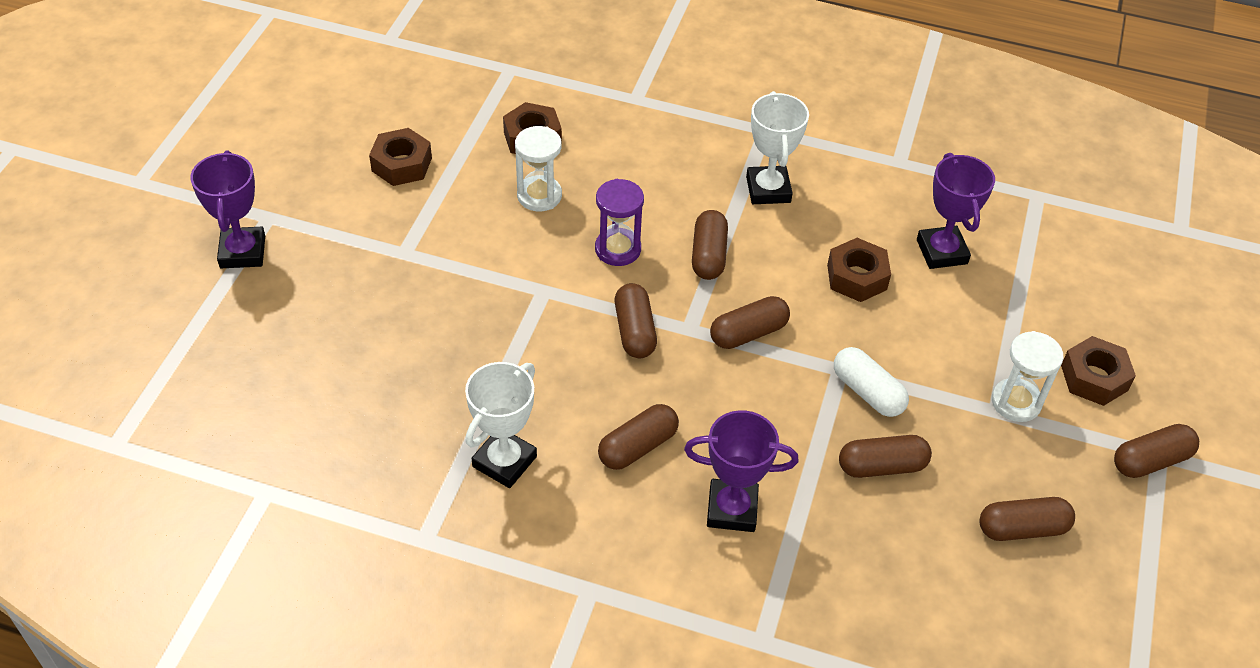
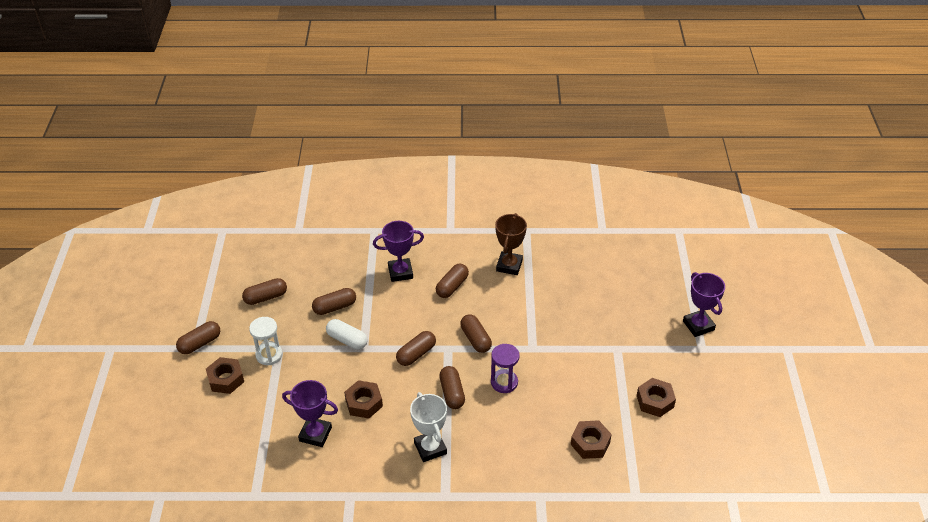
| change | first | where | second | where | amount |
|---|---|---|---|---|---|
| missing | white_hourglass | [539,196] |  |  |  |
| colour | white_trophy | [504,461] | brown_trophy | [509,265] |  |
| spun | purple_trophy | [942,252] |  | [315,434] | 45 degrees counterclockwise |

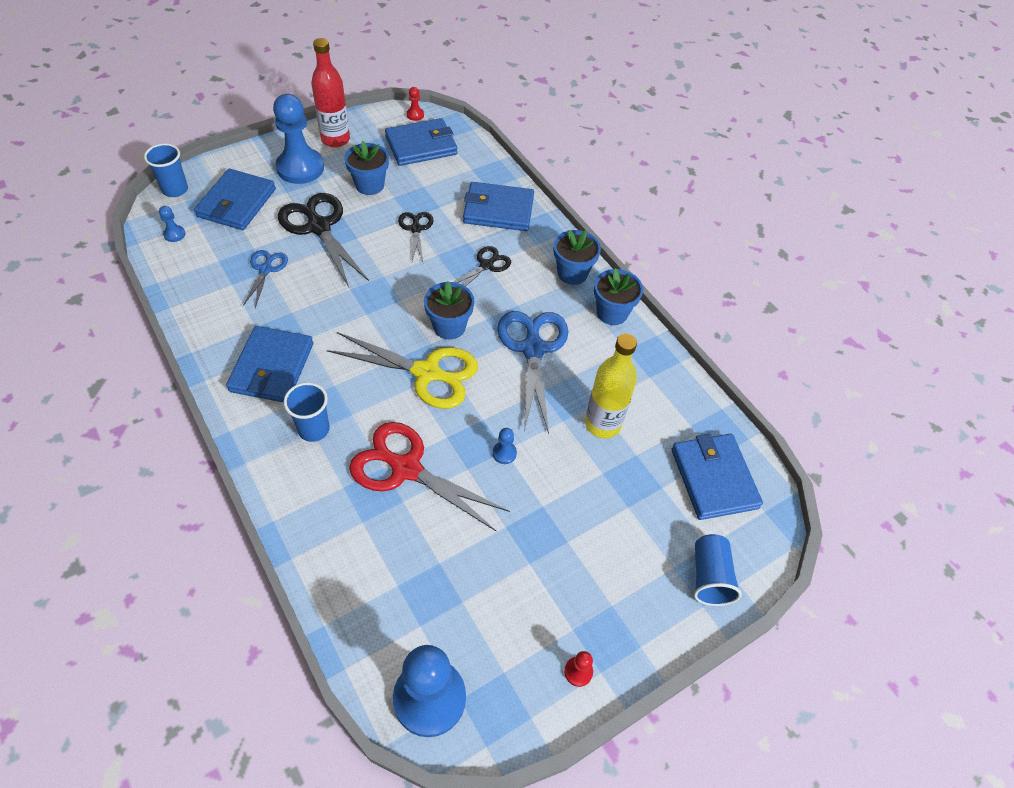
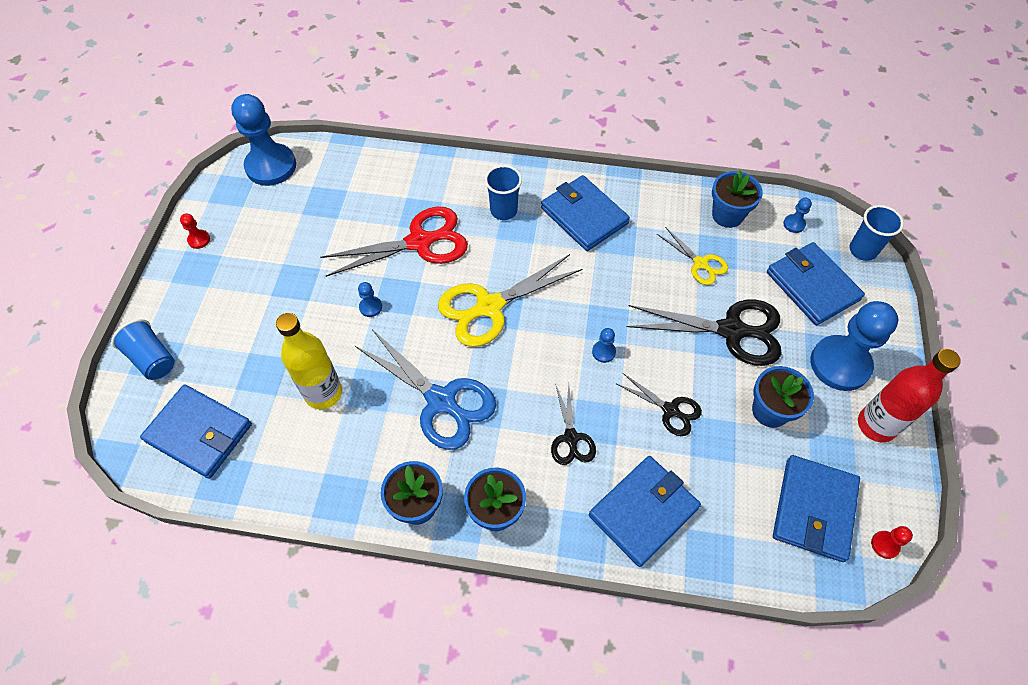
| change | first | where | second | where | amount |
|---|---|---|---|---|---|
| appeared |  |  | blue_pawn | [603,352] |  |
| relocated | blue_flower_pot | [449,326] |  | [727,215] |  |
| colour | blue_scissors | [266,269] | yellow_scissors | [700,263] |  |

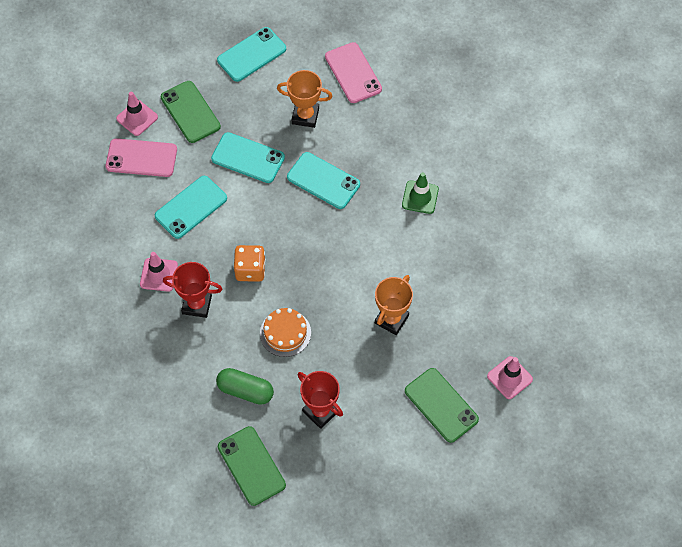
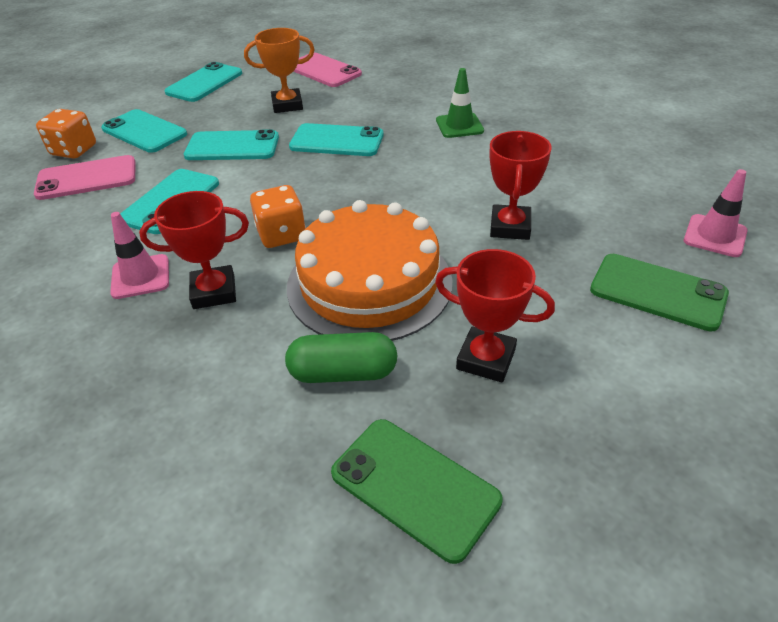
| change | first | where | second | where | amount |
|---|---|---|---|---|---|
| exchanged | pink_traffic_cone | [137,118] | orange_dice | [74,150] |  |
| colour | green_phone | [190,112] | turquoise_phone | [144,132] |  |
| colour | orange_trophy | [391,319] | red_trophy | [510,227] |  |
| size | orange_cake | [285,333] |  | [369,283] | x1.97 |

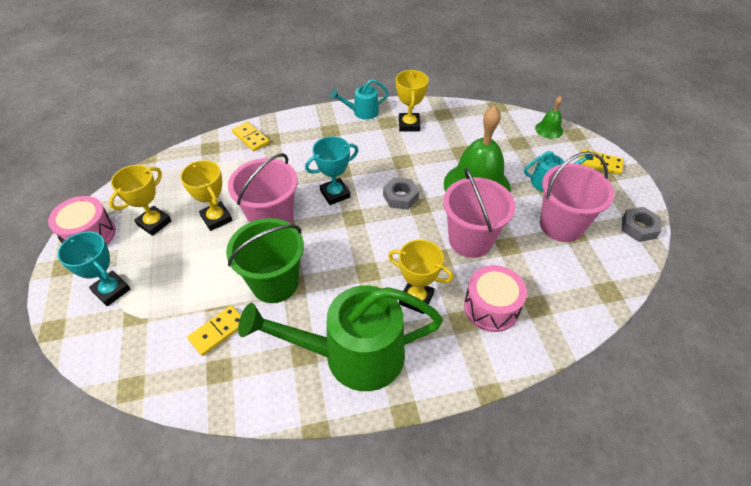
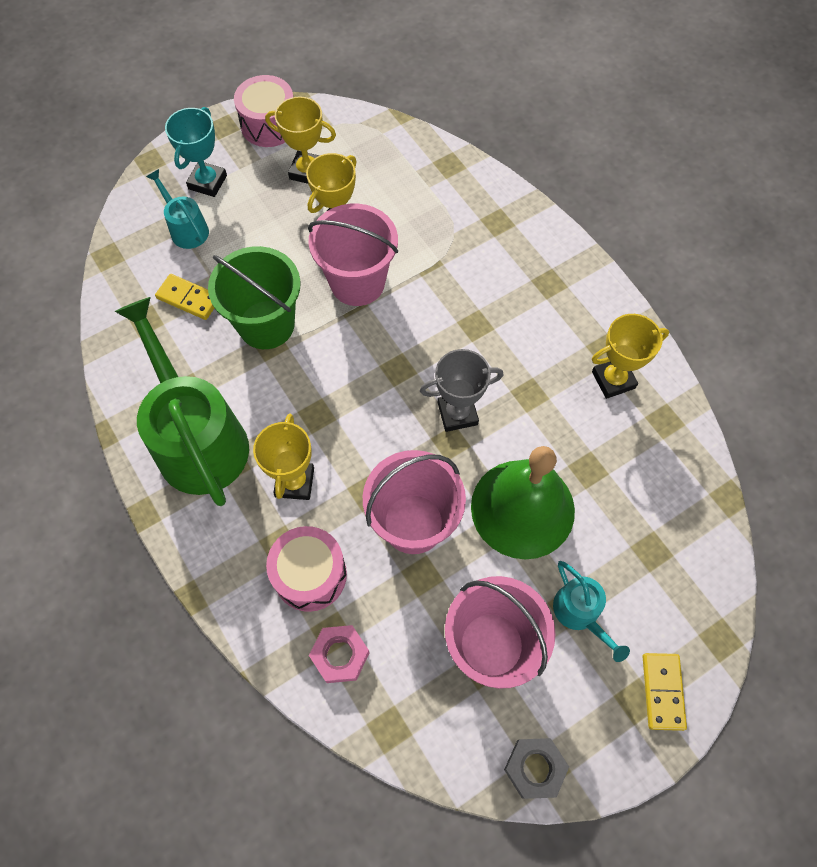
| change | first | where | second | where | amount |
|---|---|---|---|---|---|
| missing | yellow_domino | [251,138] |  |  |  |
| missing | turquoise_trophy | [335,194] |  |  |  |
| missing | green_bell | [549,129] |  |  |  |
| appeared |  |  | pink_nut | [340,655] |  |
| relocated | turquoise_watering_can | [362,112] |  | [186,228] |  |
| exchanged | grey_nut | [400,197] | grey_trophy | [457,413] |  |

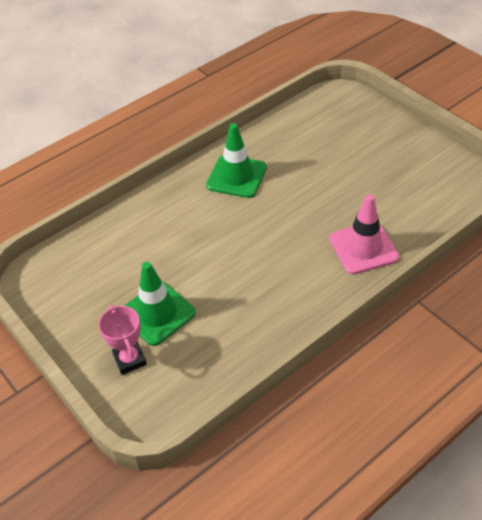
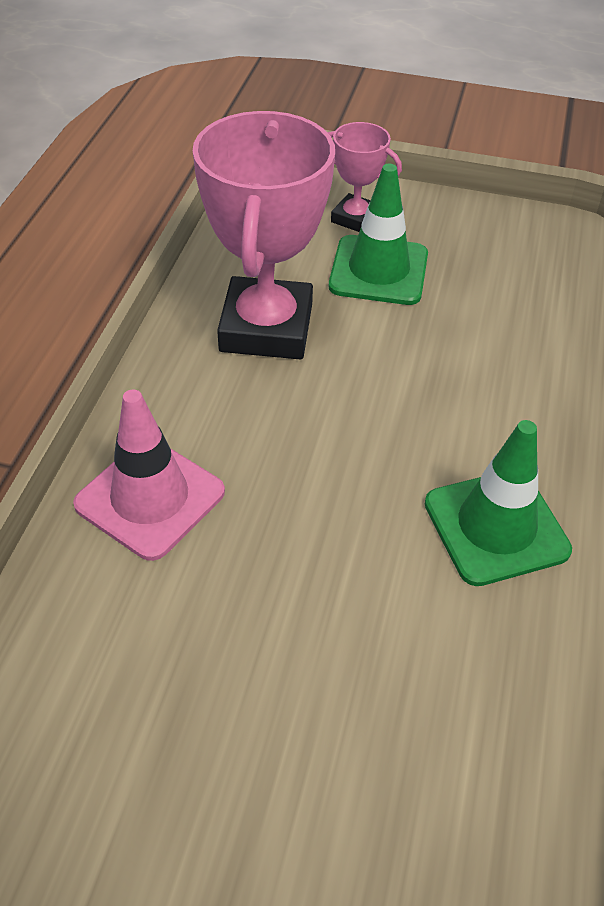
| change | first | where | second | where | amount |
|---|---|---|---|---|---|
| appeared |  |  | pink_trophy | [266,328] |  |

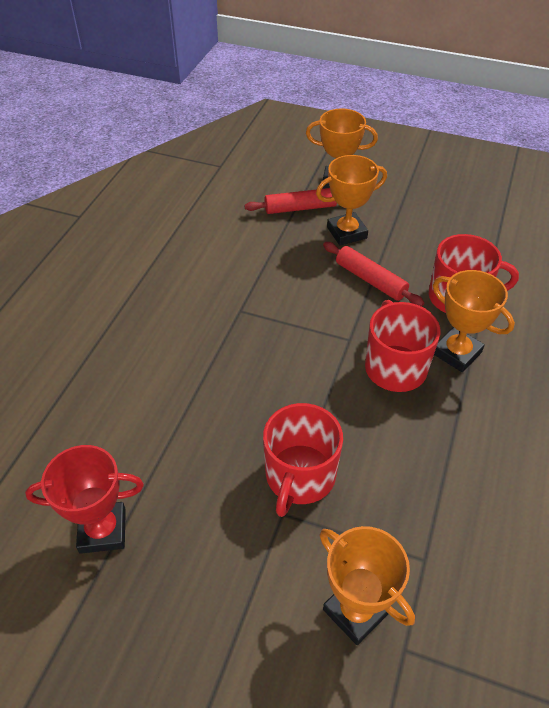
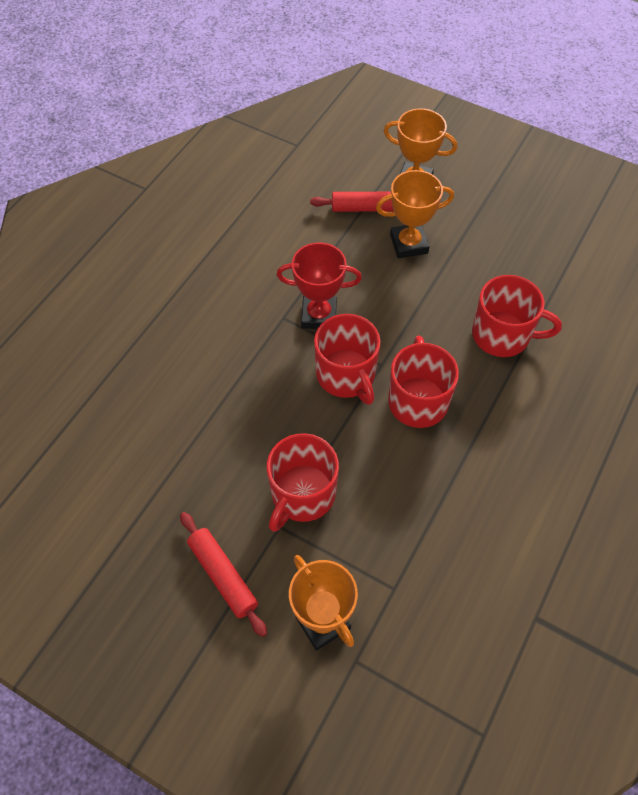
| change | first | where | second | where | amount |
|---|---|---|---|---|---|
| missing | orange_trophy | [456,353] |  |  |  |
| appeared |  |  | red_mug | [346,375] |  |
| relocated | red_trophy | [103,530] |  | [319,315] |  |
| relocated | red_rolling_pin | [370,280] |  | [223,576] |  |

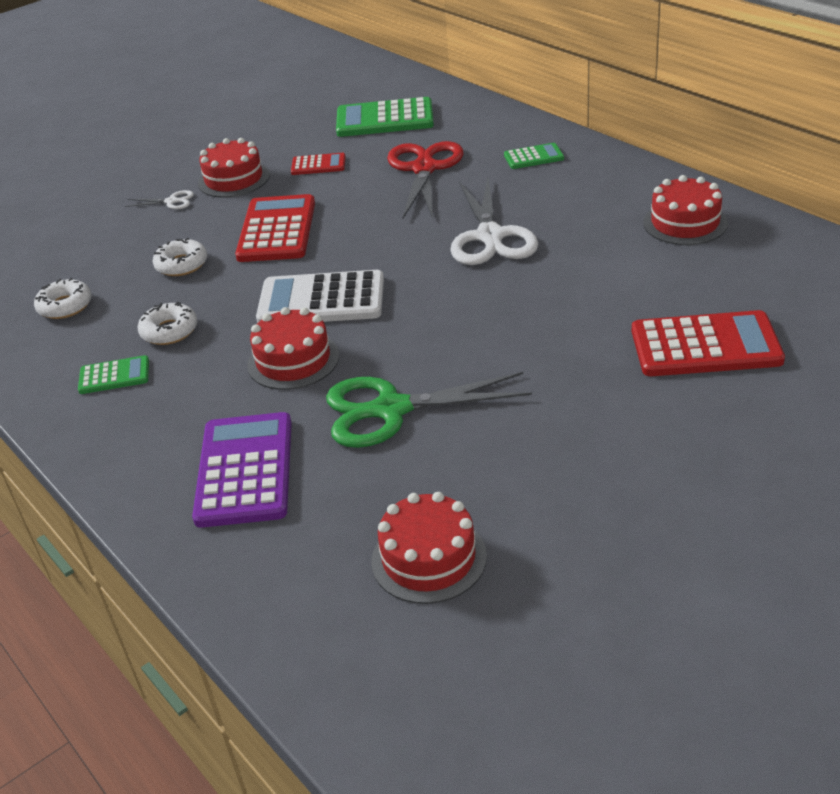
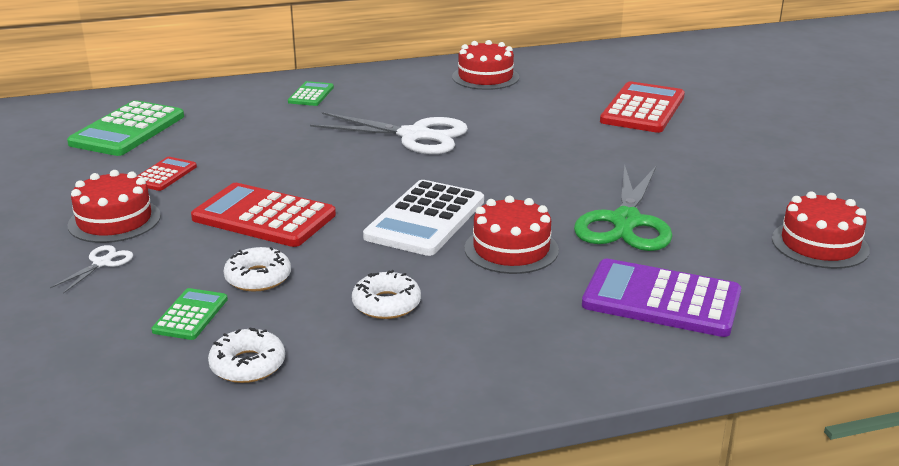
| change | first | where | second | where | amount |
|---|---|---|---|---|---|
| missing | red_scissors | [424,169] |  |  |  |
| relocated | green_calculator | [114,376] |  | [190,315] |  |

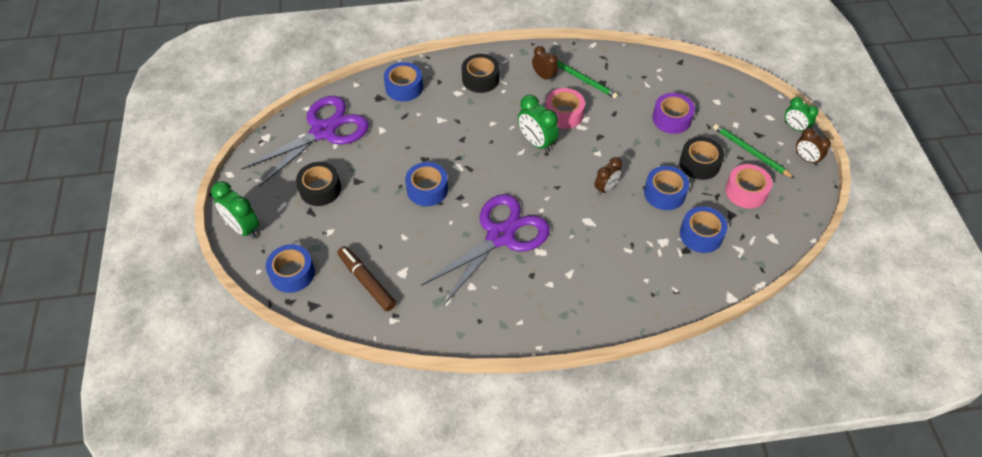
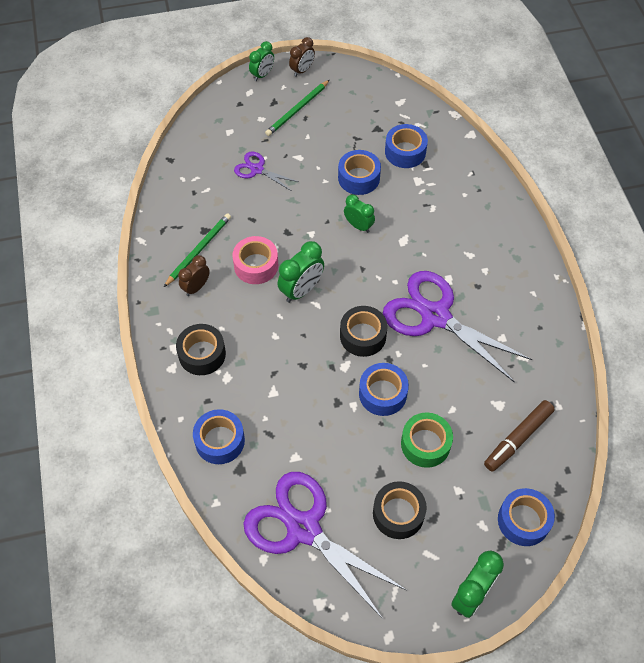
| change | first | where | second | where | amount |
|---|---|---|---|---|---|
| missing | pink_tape | [746,191] |  |  |  |
| appeared |  |  | green_tape | [425,444] |  |
| relocated | black_tape | [699,163] |  | [363,336] |  |
| exchanged | purple_tape | [671,119] | purple_scissors | [257,169] |  |
| colour | brown_clock | [606,188] | green_clock | [358,226] |  |

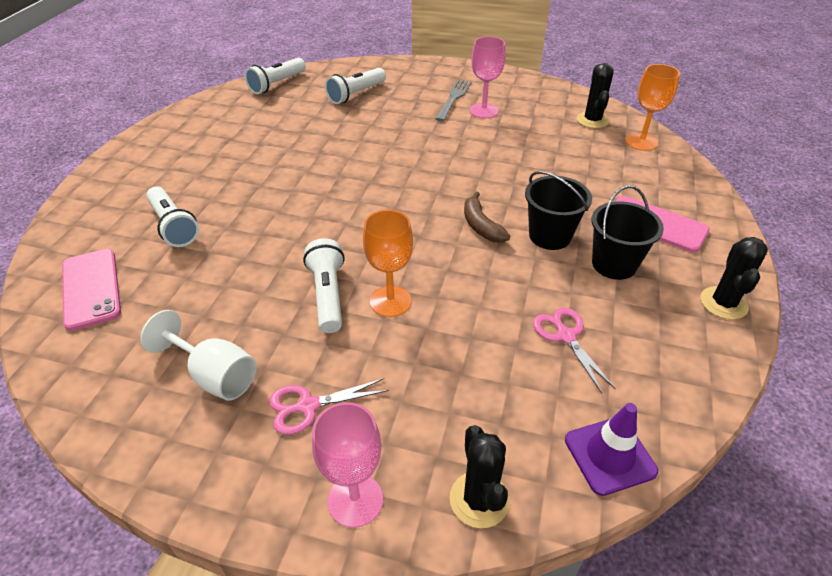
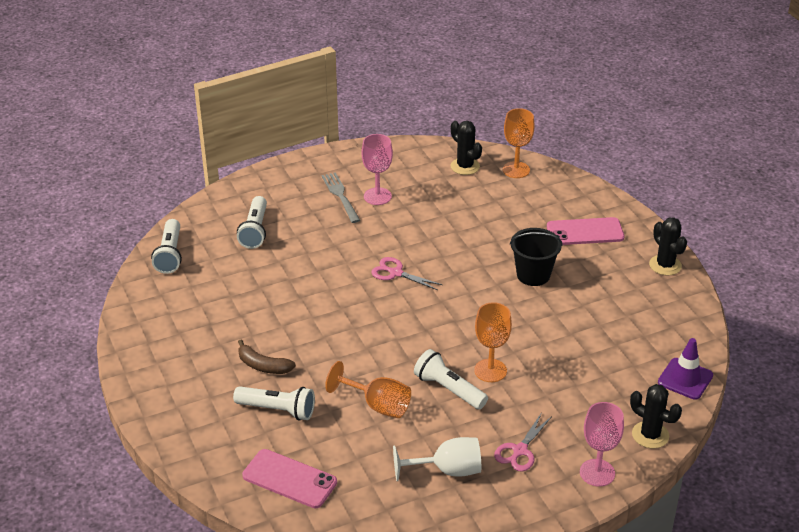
| change | first | where | second | where | amount |
|---|---|---|---|---|---|
| missing | black_bucket | [614,264] |  |  |  |
| appeared |  |  | orange_goblet | [377,405] |  |
| relocated | brown_banana | [481,226] |  | [263,365] |  |
| relocated | pink_scissors | [565,336] |  | [395,273] |  |

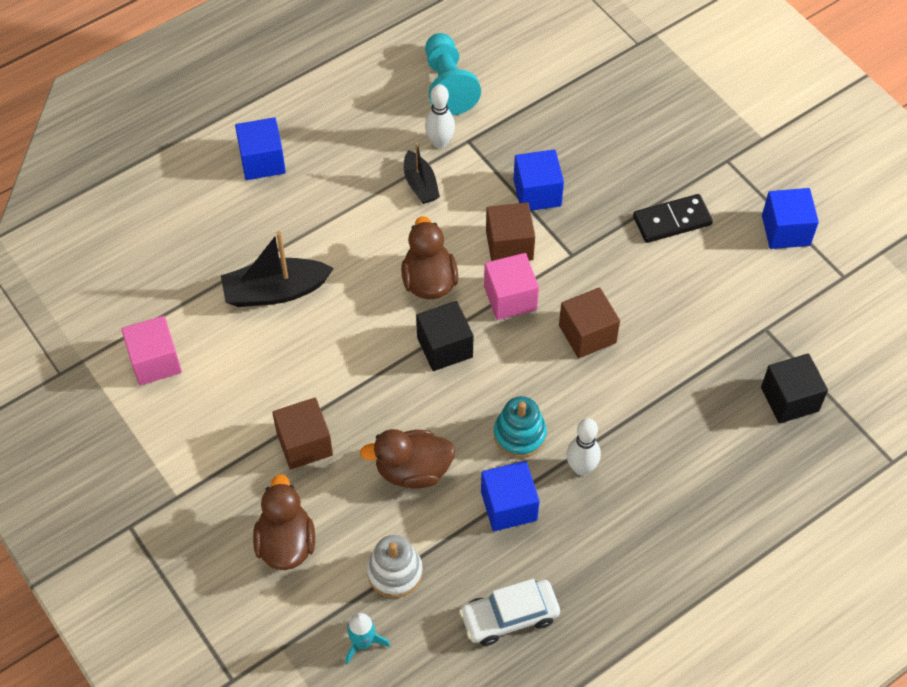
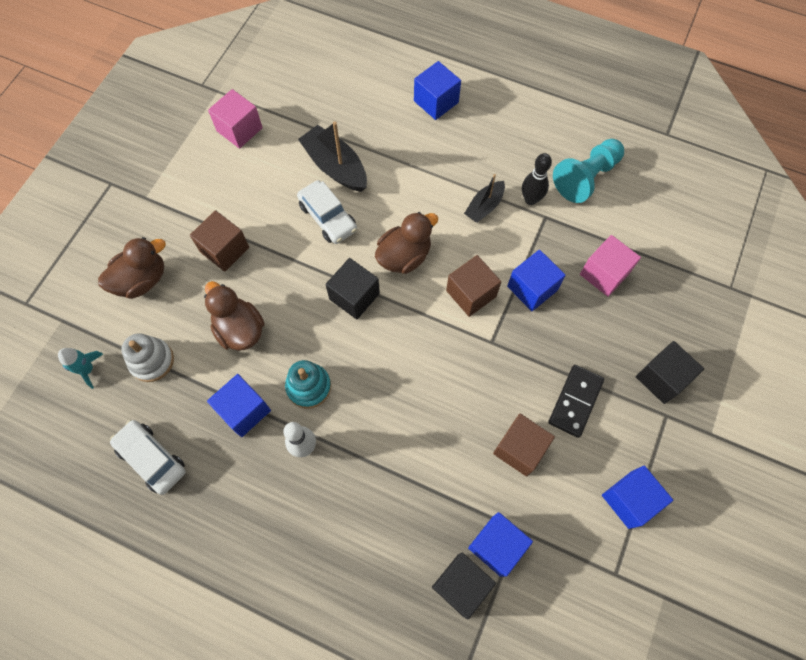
| change | first | where | second | where | amount |
|---|---|---|---|---|---|
| appeared |  |  | white_car | [328,217] |  |
| appeared |  |  | blue_cube | [496,545] |  |
| appeared |  |  | black_cube | [661,378] |  |
| relocated | pink_cube | [510,298] |  | [604,274] |  |
| relocated | brown_cube | [587,334] |  | [519,449] |  |
| colour | white_bowling_pin | [440,142] | black_bowling_pin | [530,199] |  |
| spun | black_domino | [672,221] |  | [575,401] | 75 degrees clockwise |

